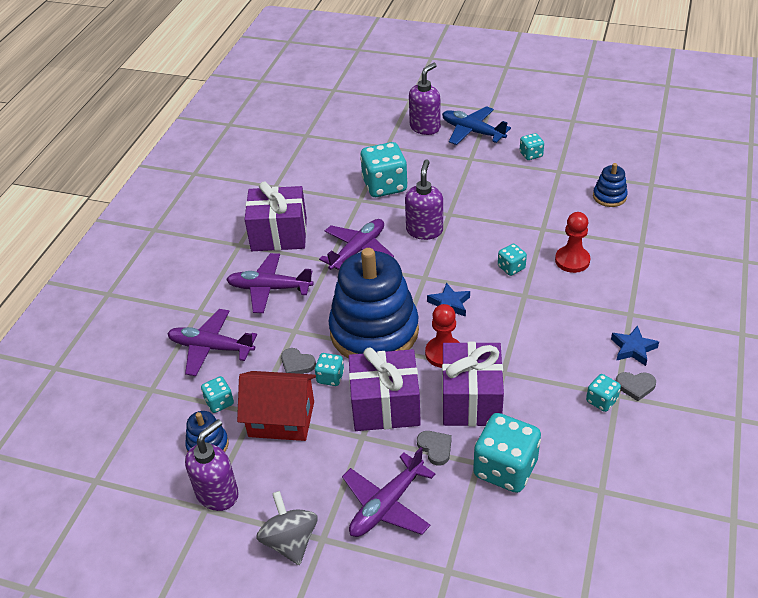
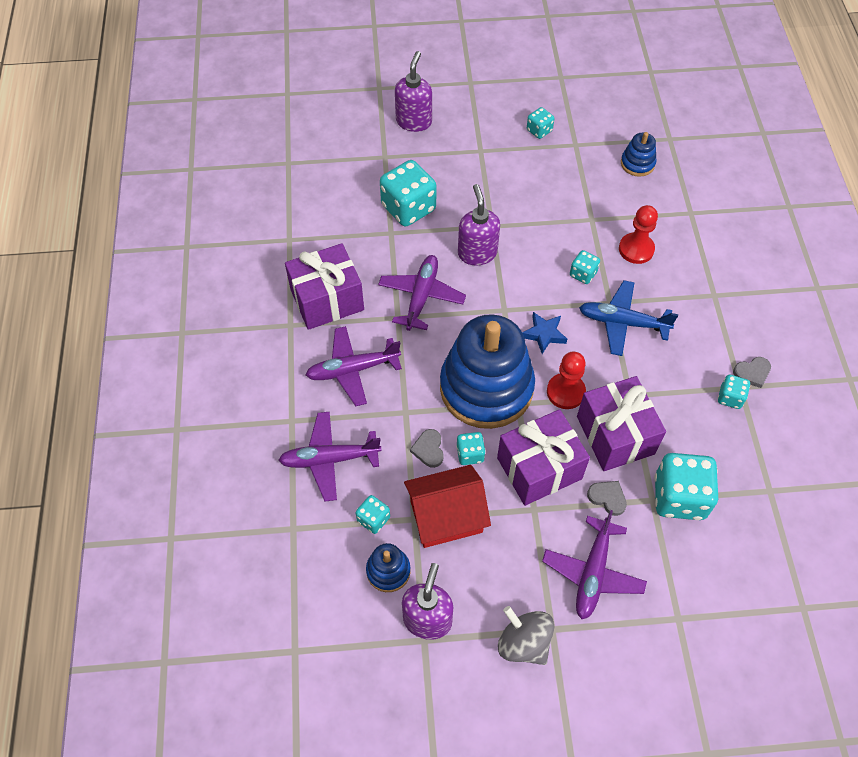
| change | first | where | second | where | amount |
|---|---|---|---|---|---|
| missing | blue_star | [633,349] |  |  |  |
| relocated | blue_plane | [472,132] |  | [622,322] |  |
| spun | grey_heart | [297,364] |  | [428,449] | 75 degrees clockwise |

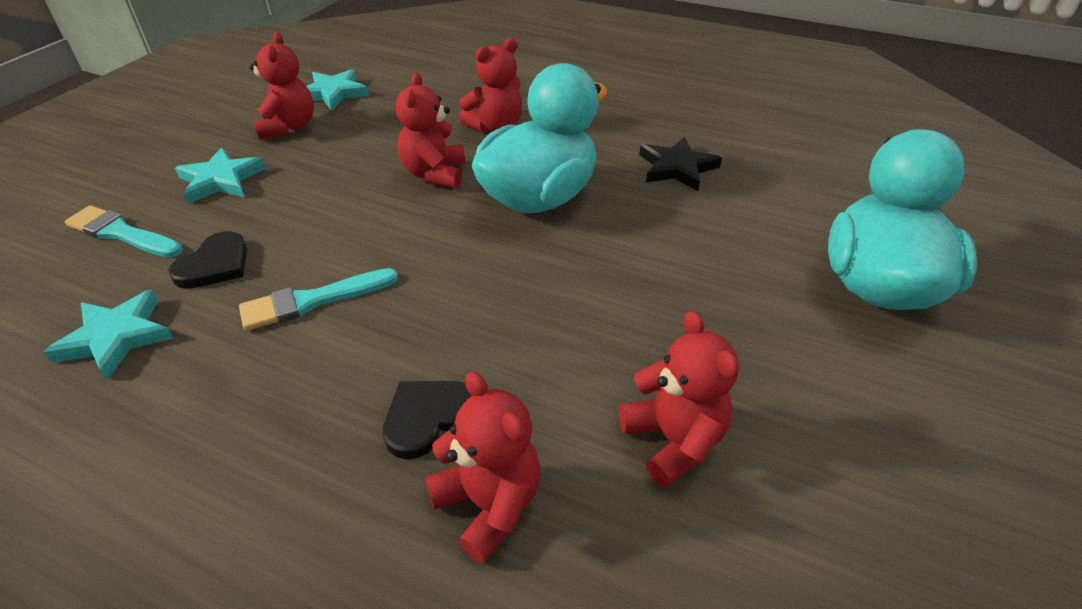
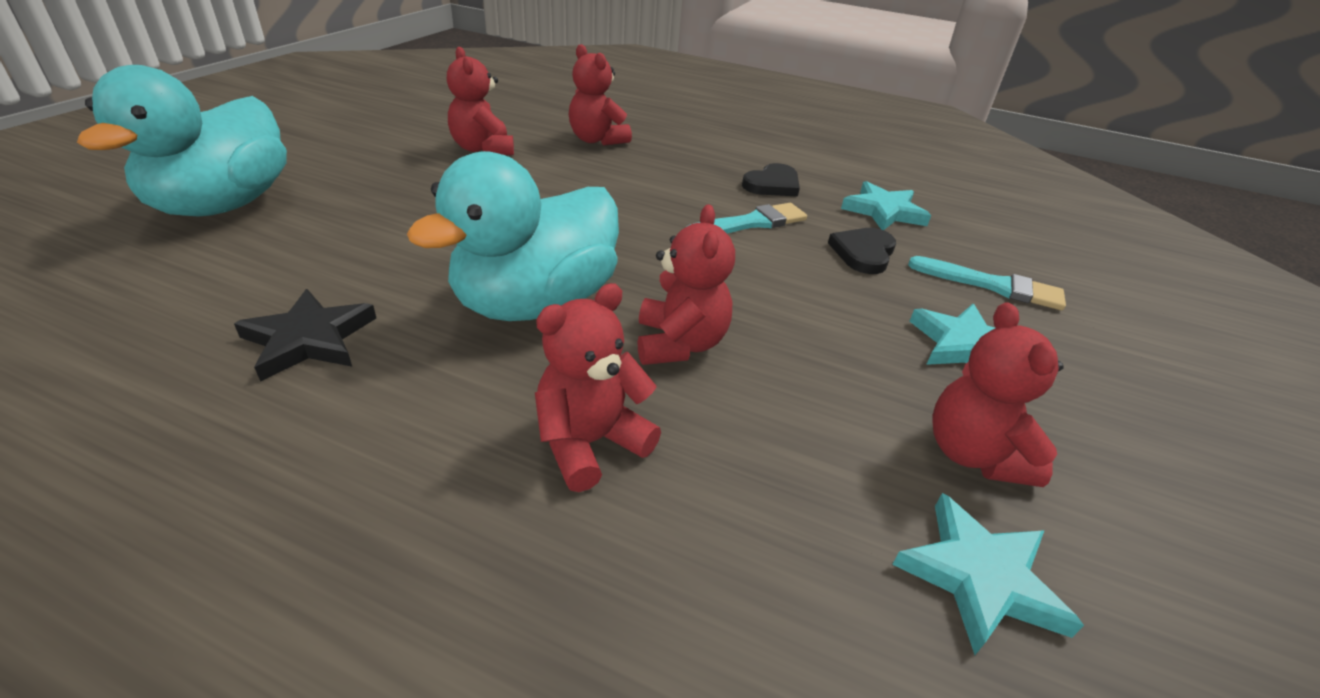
| change | first | where | second | where | amount |
|---|---|---|---|---|---|
| relocated | black_heart | [428,417] |  | [772,184] |  |

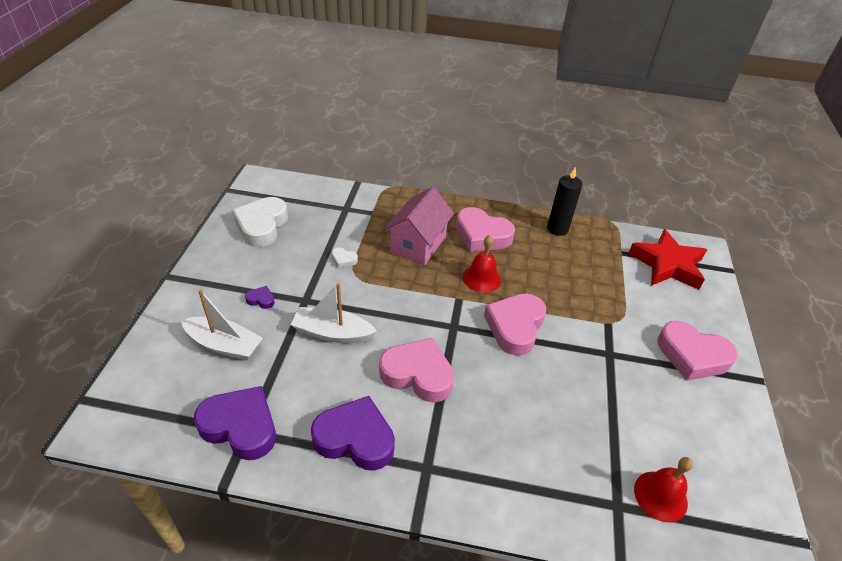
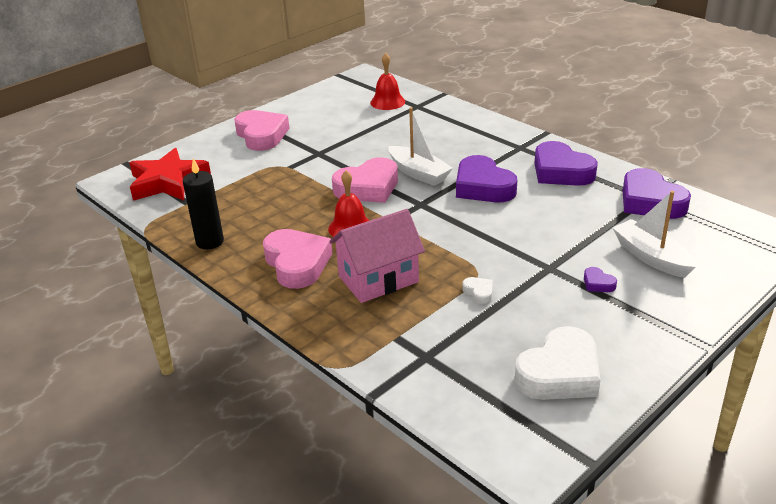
| change | first | where | second | where | amount |
|---|---|---|---|---|---|
| relocated | white_boat | [332,333] |  | [418,173] |  |
| colour | pink_heart | [418,374] | purple_heart | [483,187] |  |

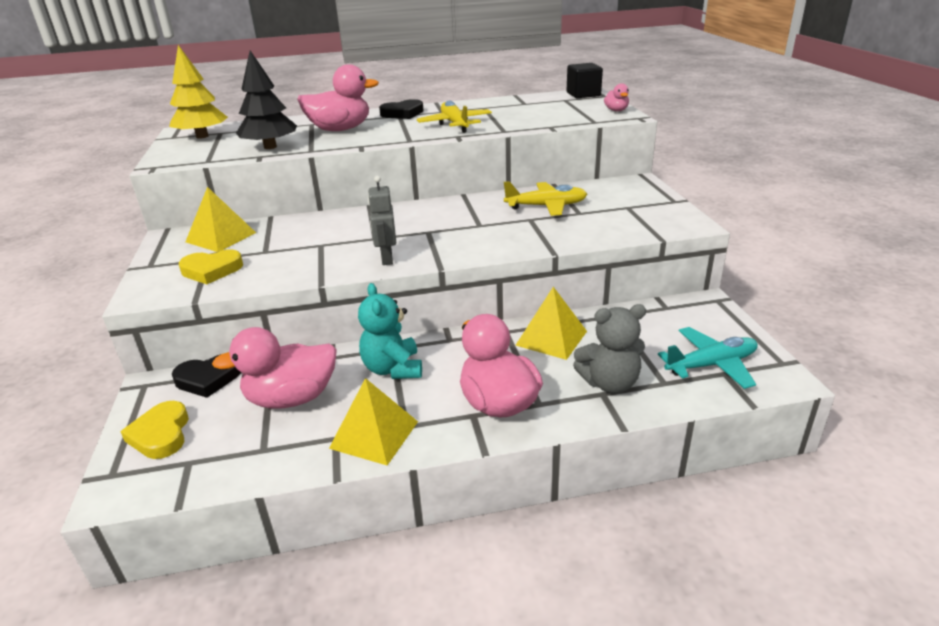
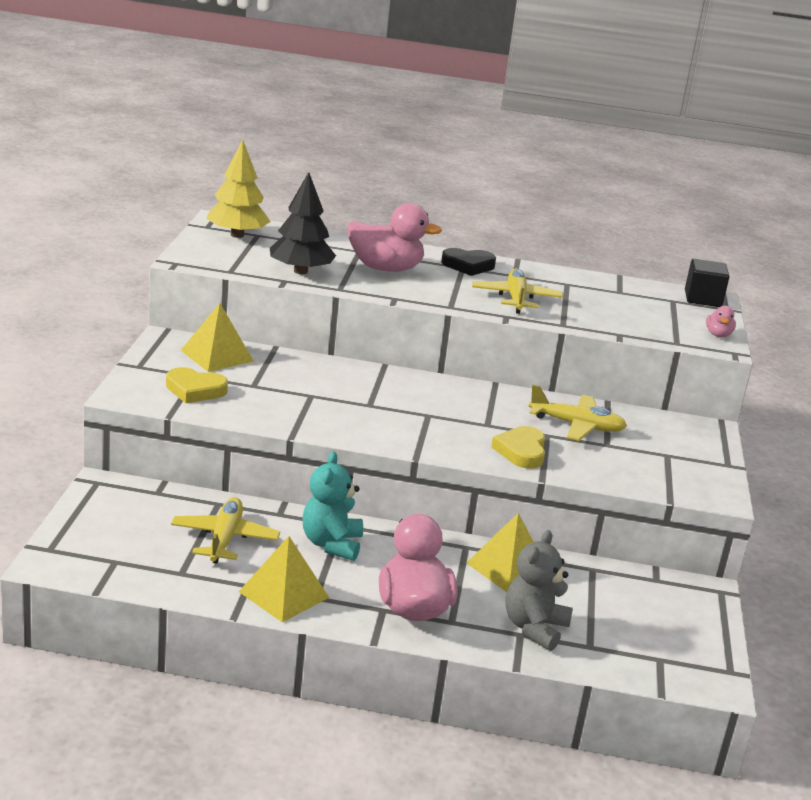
| change | first | where | second | where | amount |
|---|---|---|---|---|---|
| missing | black_heart | [208,379] |  |  |  |
| missing | grey_robot | [386,258] |  |  |  |
| missing | turquoise_plane | [711,365] |  |  |  |
| relocated | yellow_heart | [161,434] |  | [521,451] |  |
| exchanged | pink_duck | [291,398] | yellow_plane | [224,539] |  |
| spun | grey_teddy_bear | [609,383] |  | [534,628] | 105 degrees clockwise |

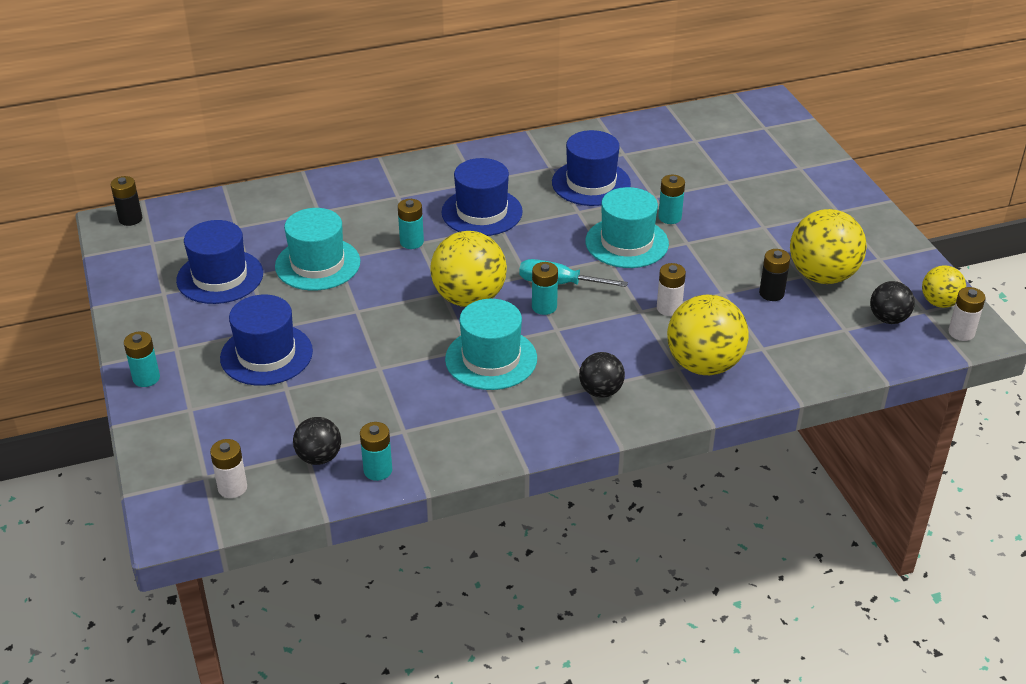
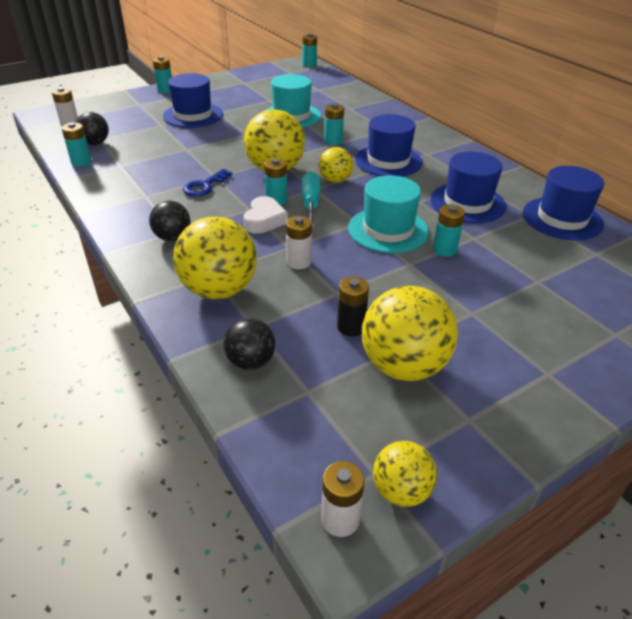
| change | first | where | second | where | amount |
|---|---|---|---|---|---|
| appeared |  |  | white_heart | [264,220] |  |
| appeared |  |  | yellow_ball | [335,180] |  |
| relocated | blue_hat | [220,277] |  | [562,218] |  |
| relocated | black_ball | [888,319] |  | [251,361] |  |
| exchanged | turquoise_hat | [491,359] | blue_key | [204,186] |  |
| colour | black_battery | [130,219] | turquoise_battery | [309,65] |  |

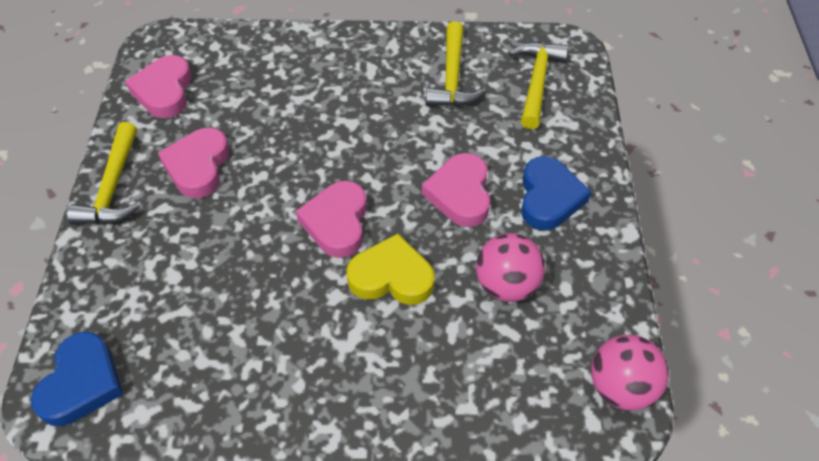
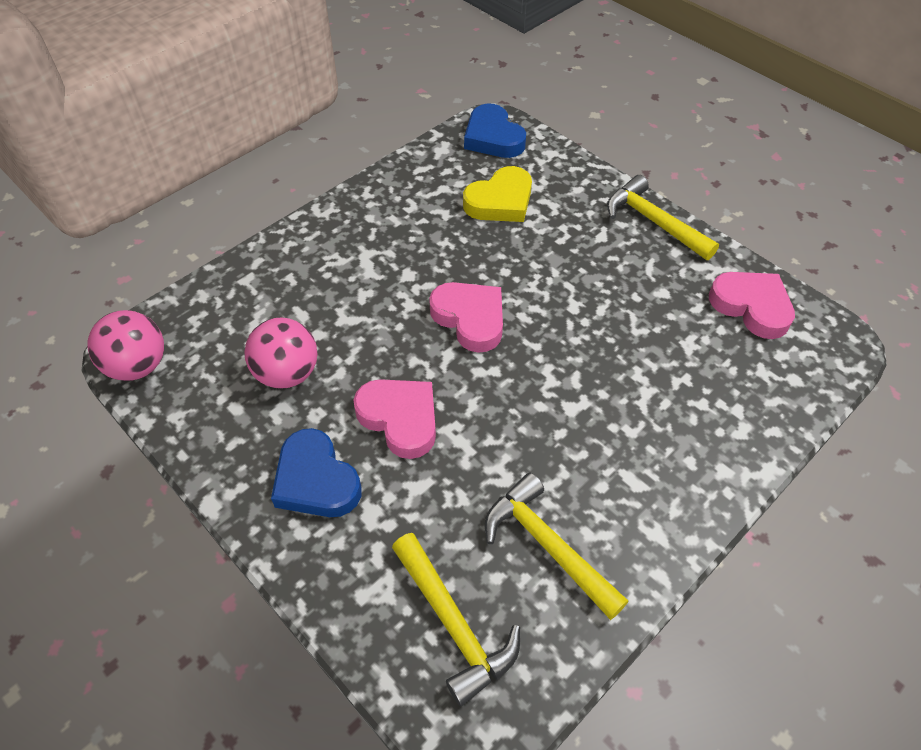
| change | first | where | second | where | amount |
|---|---|---|---|---|---|
| missing | pink_heart | [198,166] |  |  |  |
| relocated | yellow_heart | [391,276] |  | [500,201] |  |

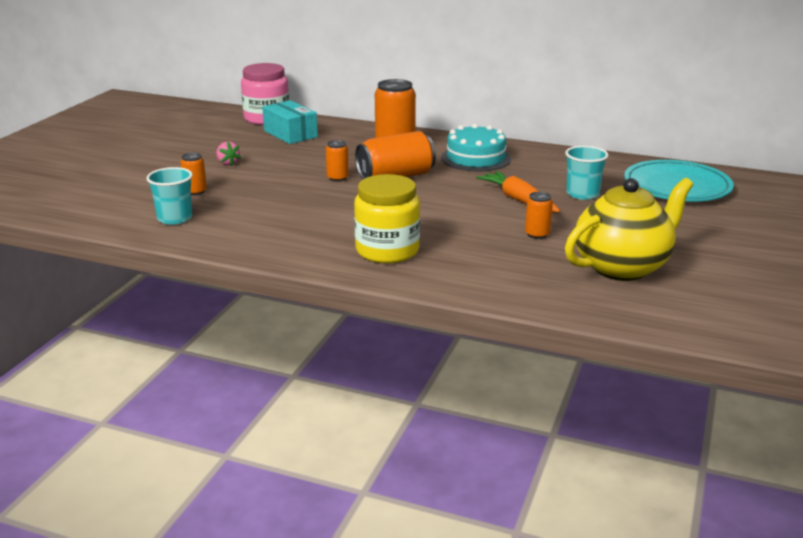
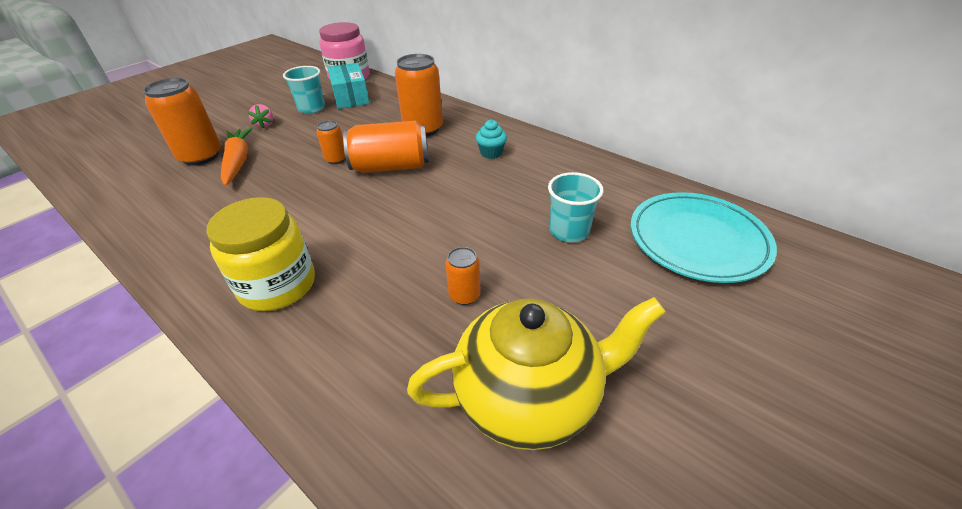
| change | first | where | second | where | amount |
|---|---|---|---|---|---|
| relocated | turquoise_cup | [175,218] |  | [311,108] |  |
| relocated | orange_carrot | [519,200] |  | [238,162] |  |
| exchanged | turquoise_cake | [476,158] | turquoise_cupcake | [491,153] |  |
| size | orange_can | [195,192] |  | [201,156] | x1.96 |

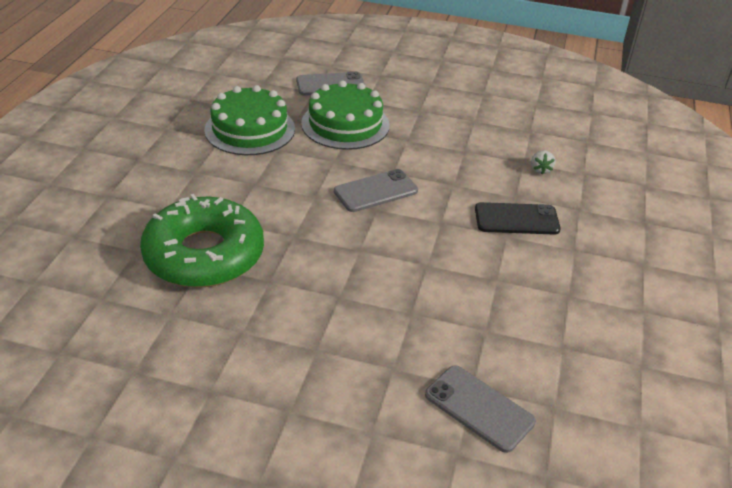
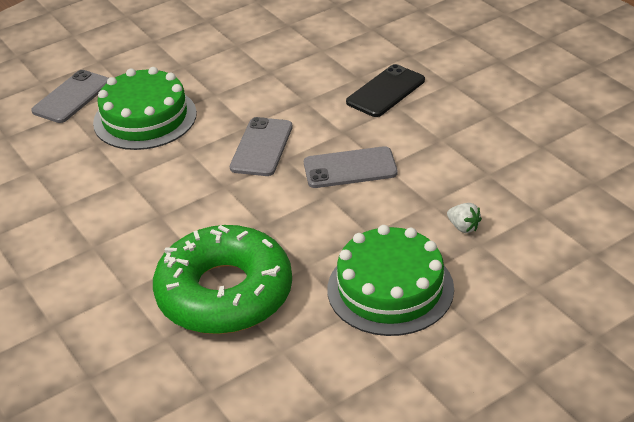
| change | first | where | second | where | amount |
|---|---|---|---|---|---|
| relocated | green_cake | [250,129] |  | [390,289] |  |
| relocated | grey_phone | [479,408] |  | [350,168] |  |
| relocated | white_strawberry | [540,169] |  | [463,227] |  |

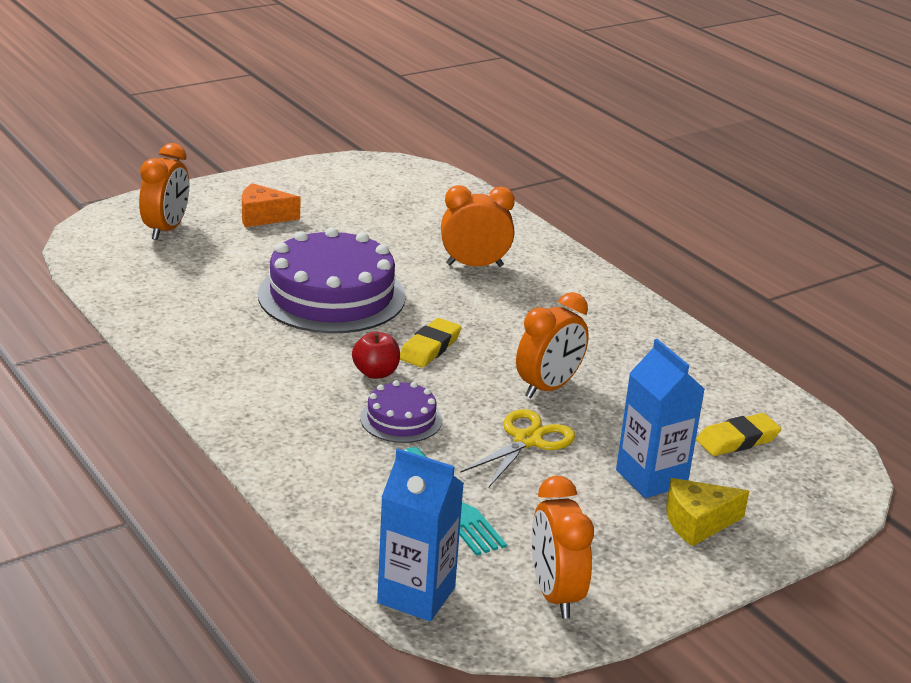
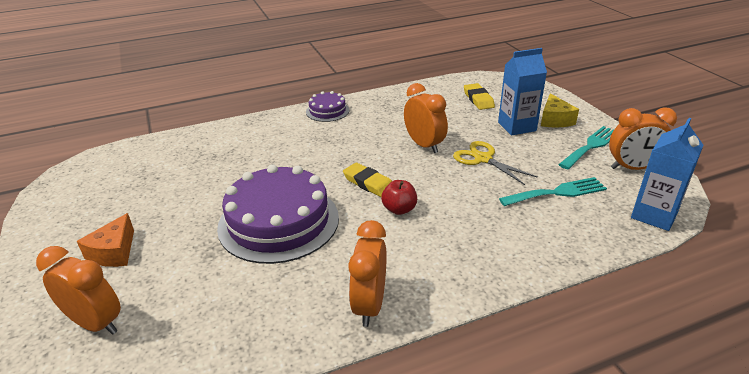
| change | first | where | second | where | amount |
|---|---|---|---|---|---|
| appeared |  |  | turquoise_fork | [591,146] |  |
| relocated | purple_cake | [401,419] |  | [327,111] |  |
| relocated | orange_clock | [474,265] |  | [369,305] |  |

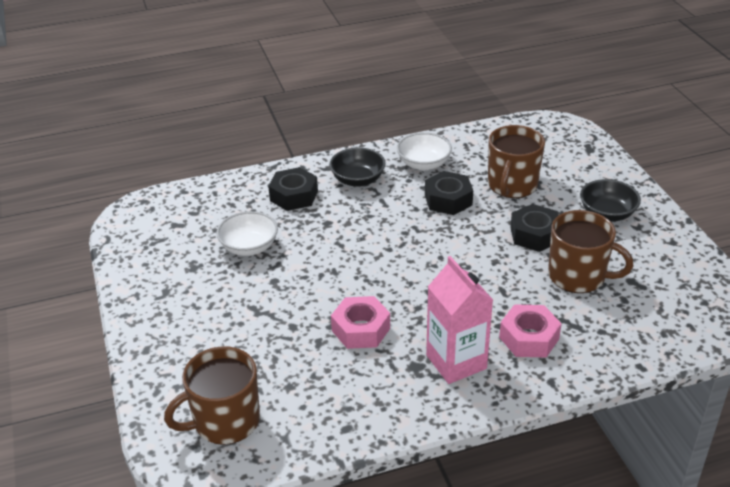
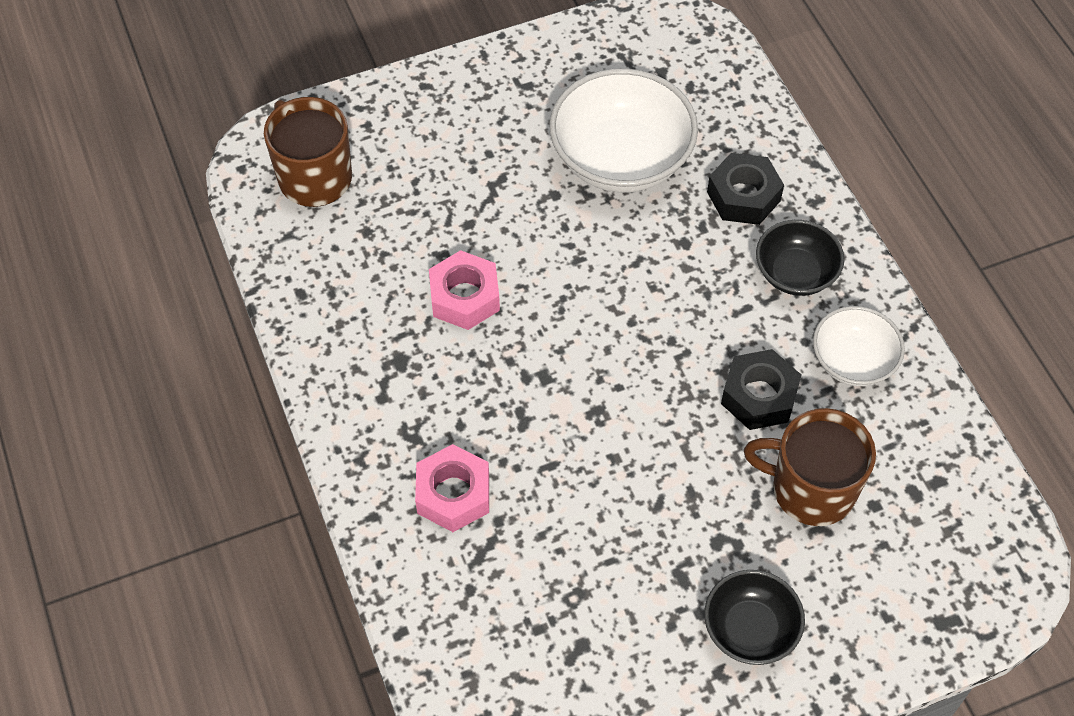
| change | first | where | second | where | amount |
|---|---|---|---|---|---|
| missing | pink_carton | [456,362] |  |  |  |
| missing | black_nut | [534,235] |  |  |  |
| missing | brown_mug | [578,276] |  |  |  |
| size | white_bowl | [249,247] |  | [621,158] | x1.74 |

